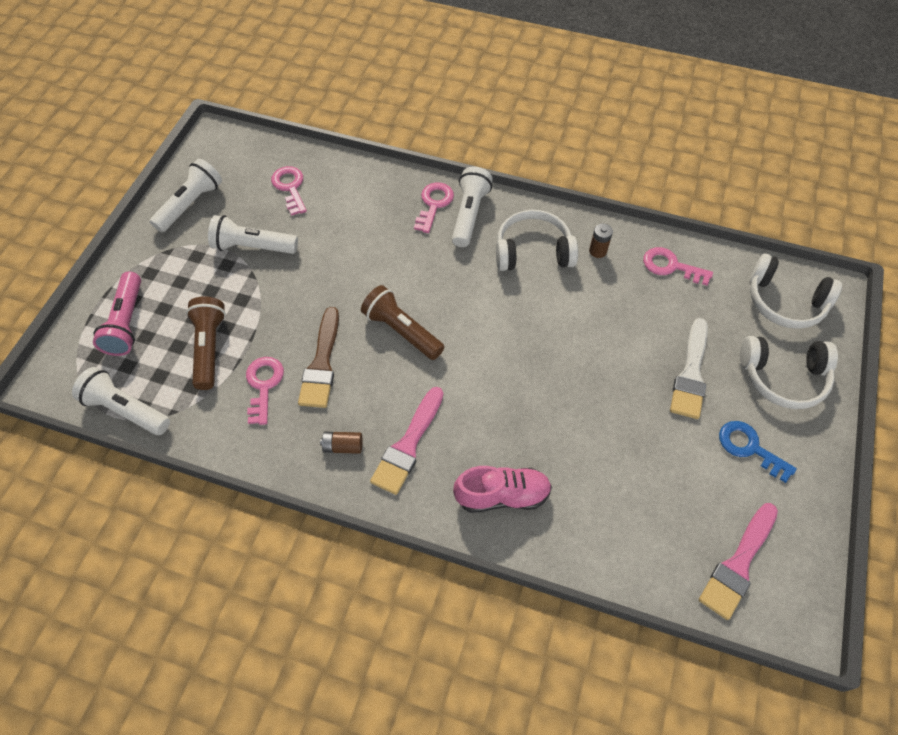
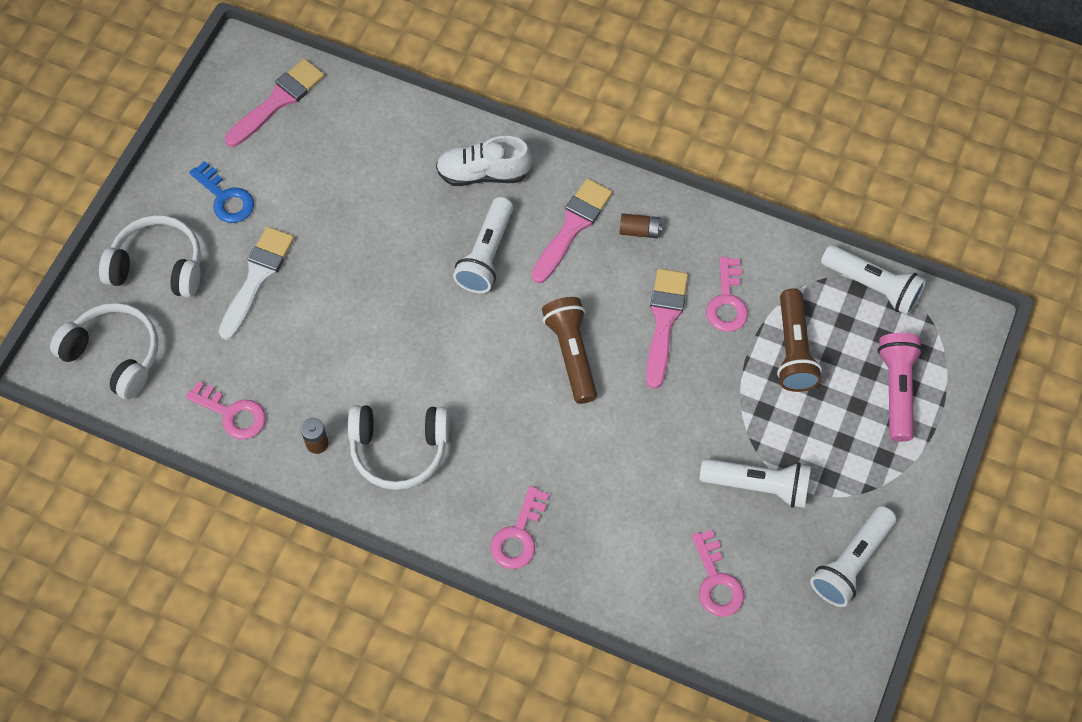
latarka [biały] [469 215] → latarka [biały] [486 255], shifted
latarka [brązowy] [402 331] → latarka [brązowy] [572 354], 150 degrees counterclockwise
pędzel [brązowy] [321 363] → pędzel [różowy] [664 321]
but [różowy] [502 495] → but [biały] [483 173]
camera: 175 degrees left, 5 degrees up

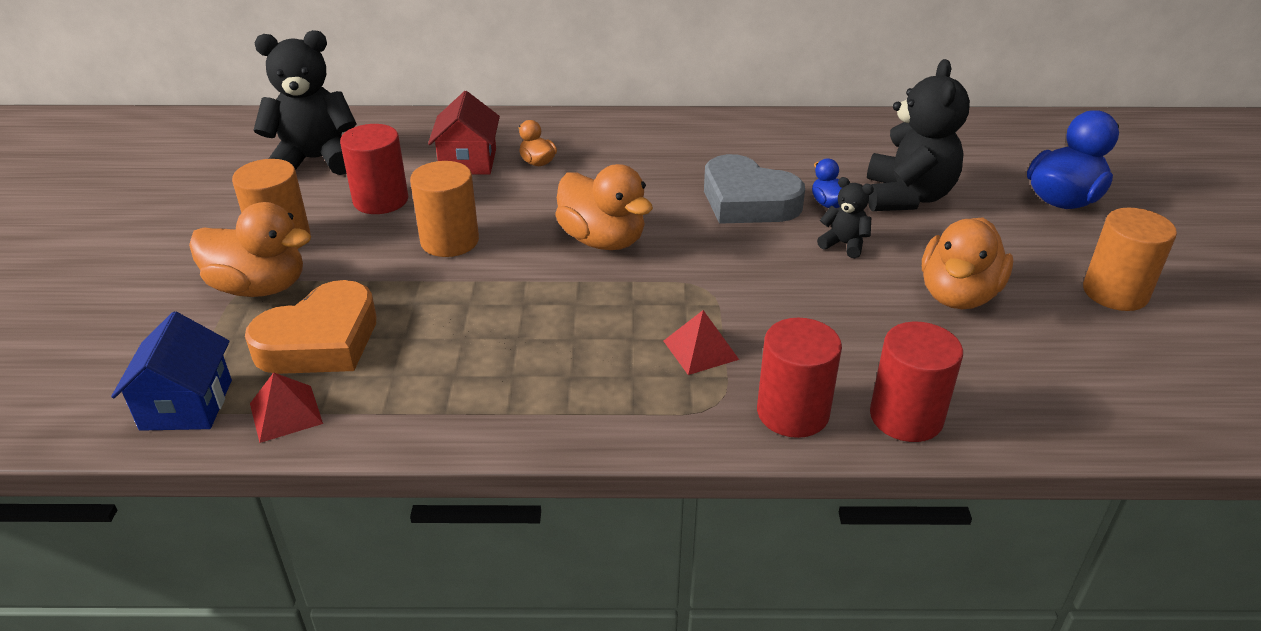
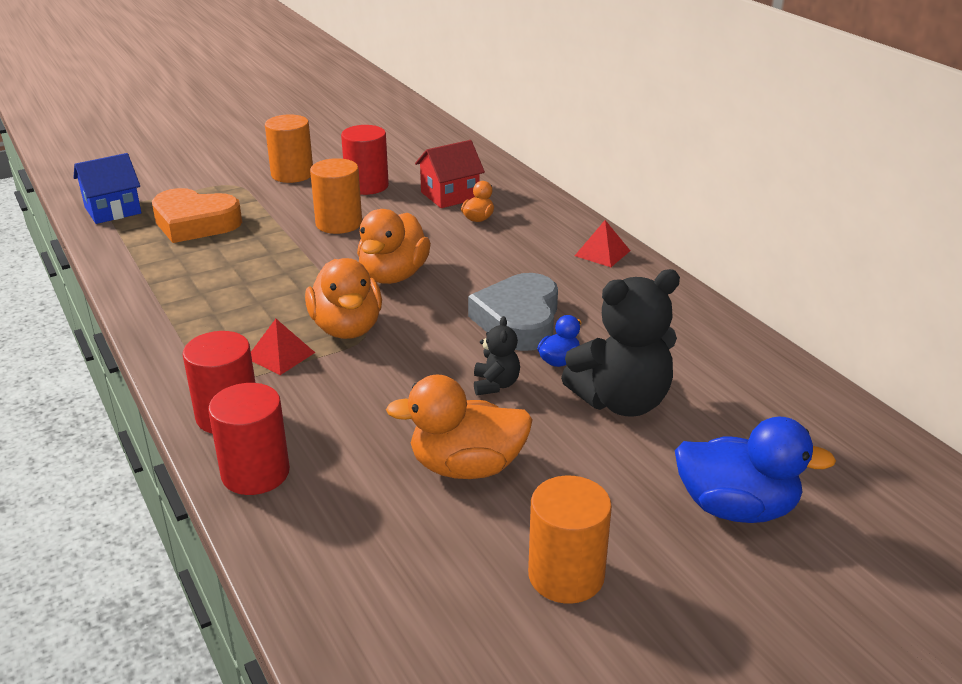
miś [czarny] [315 160] → -
kaczka [pomarańczowy] [259 287] → kaczka [pomarańczowy] [347 328], shifted
piramida [czerwony] [286 413] → piramida [czerwony] [602 253], shifted
camera: 60 degrees right, 5 degrees down

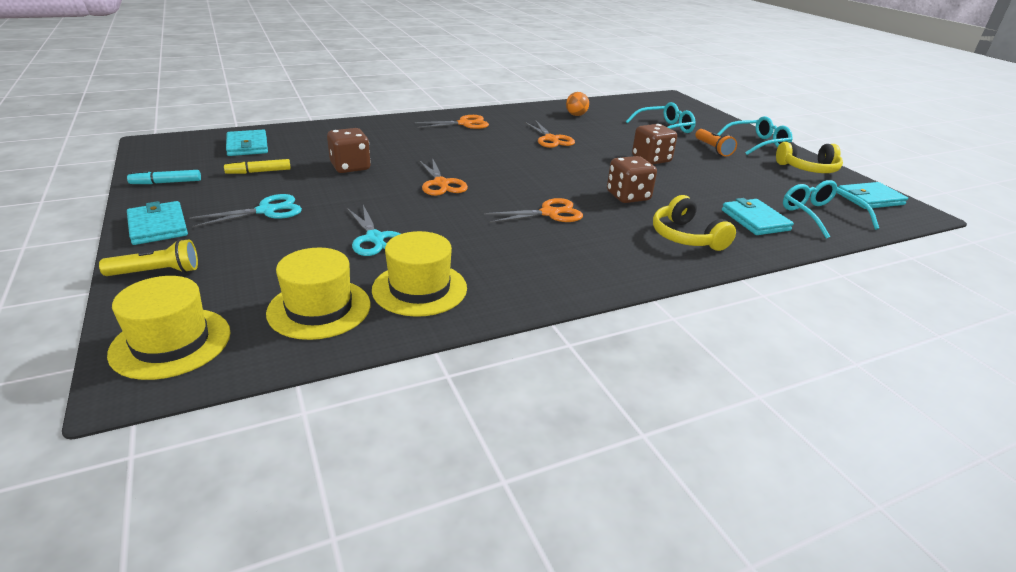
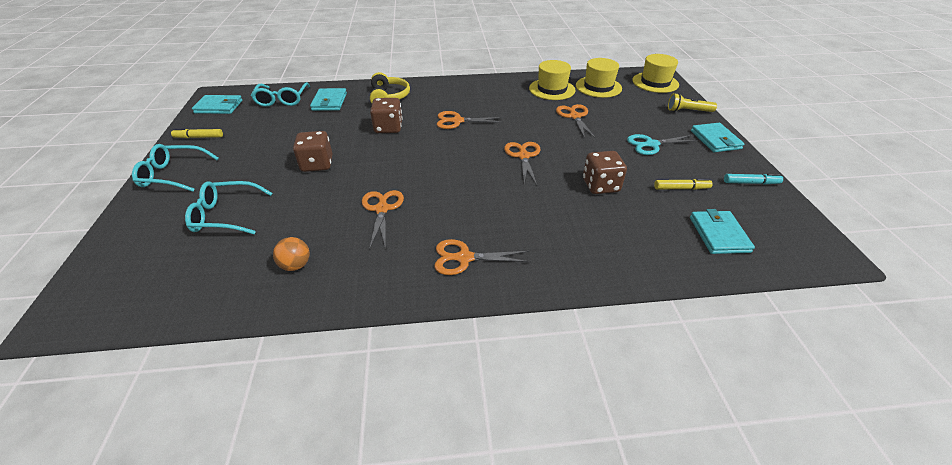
latarka [pomarańczowy] [713 149] → -
słuchawki [żółty] [808 169] → flamaster [żółty] [199 137]
nożyczki [turkusowy] [375 239] → nożyczki [pomarańczowy] [574 116]
camera: 160 degrees left, 10 degrees up

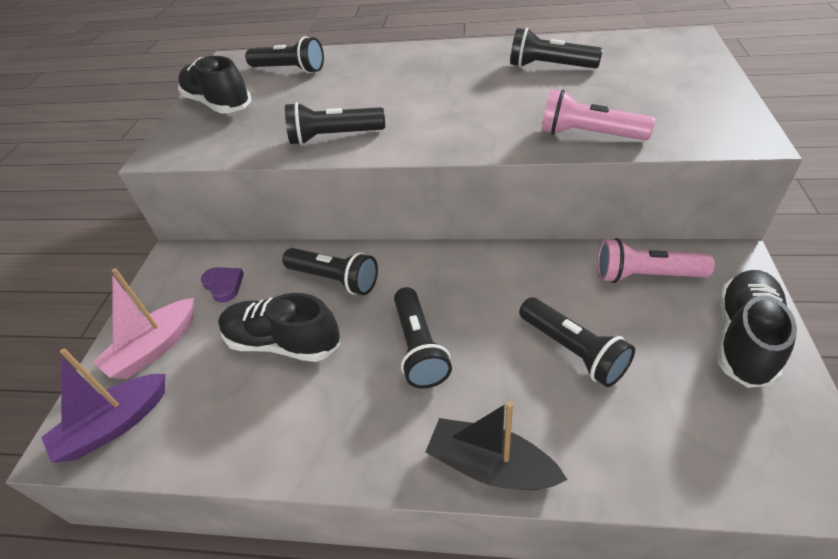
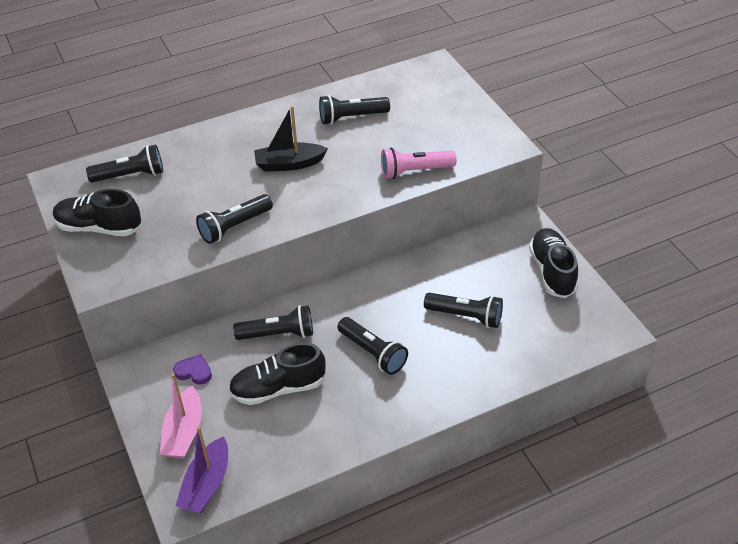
latarka [różowy] [645 276] → -
łódka [czarny] [490 466] → łódka [czarny] [289 164], shifted
camera: 35 degrees left, 0 degrees up

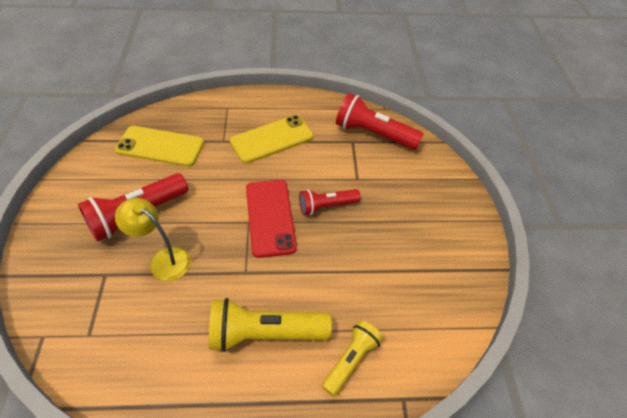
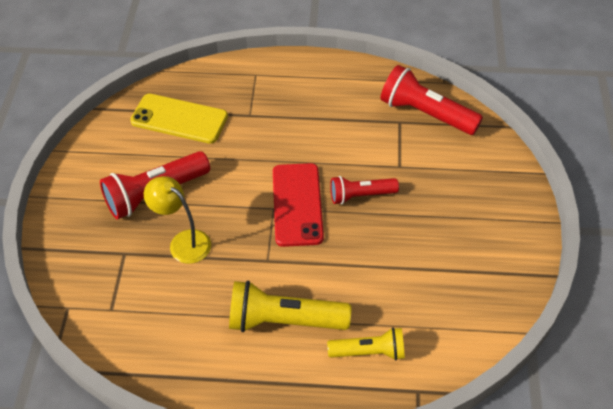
telefon [żółty] [272 139] → -
latarka [żółty] [351 359] → latarka [żółty] [369 351], 45 degrees clockwise
camera: 10 degrees right, 0 degrees up

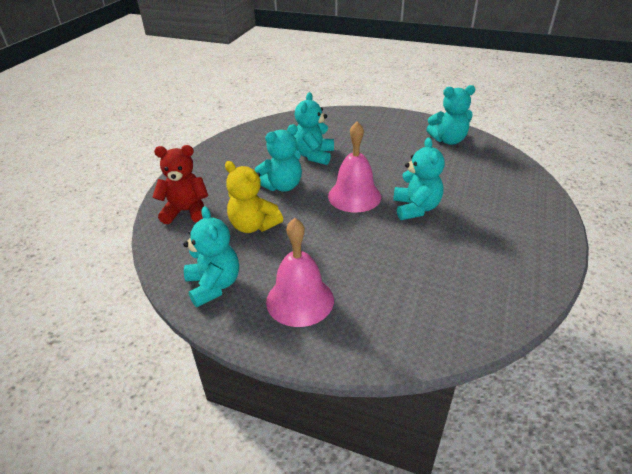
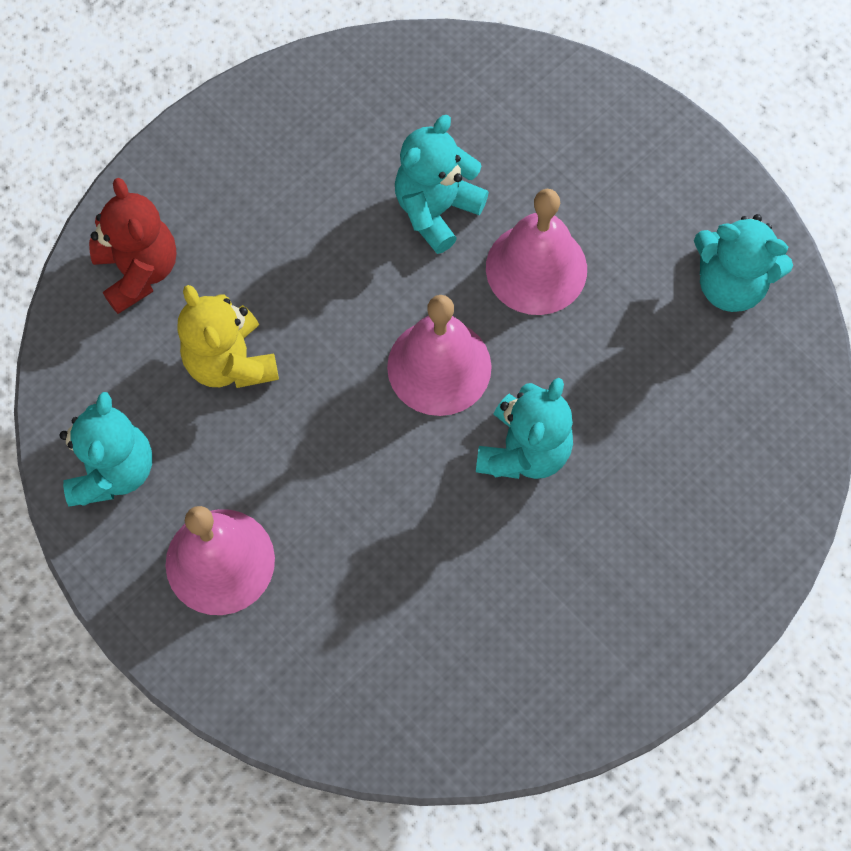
miś [turkusowy] [282 186] → -
miś [czerwony] [186 211] → miś [czerwony] [138 271], 45 degrees clockwise
- → dzwonek [różowy] [536 268]
camera: 25 degrees right, 30 degrees up

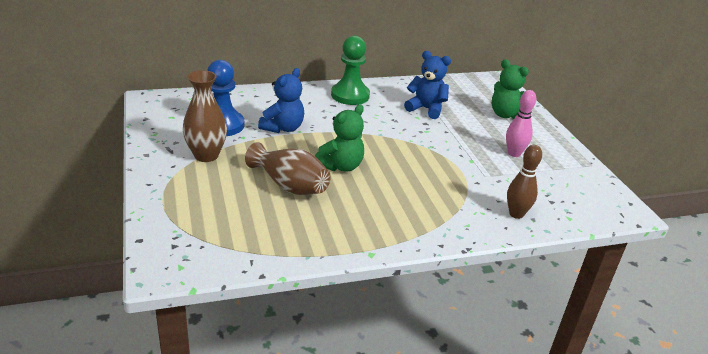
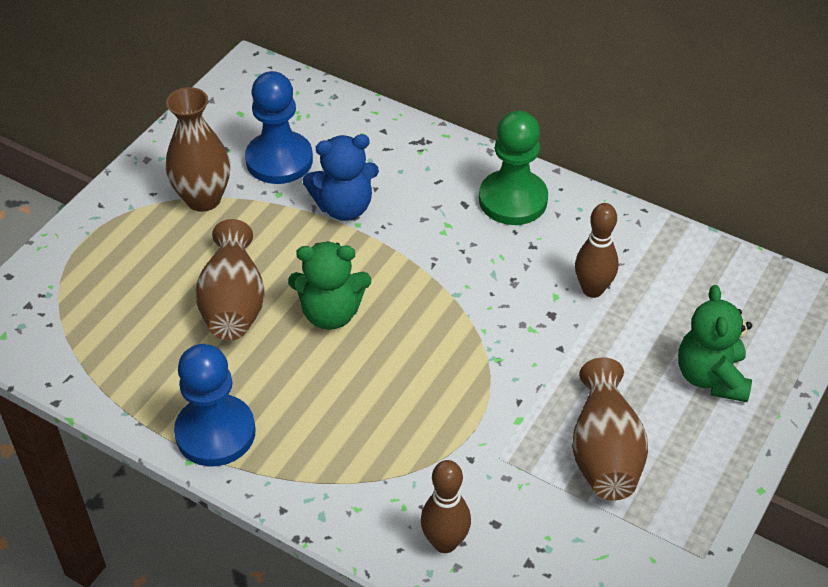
miś [niebieski] [426 109] → kręgiel [brązowy] [592 289]
kręgiel [różowy] [514 153] → wazon [brązowy] [604 452]
- → pionek [niebieski] [215 433]
camera: 50 degrees right, 15 degrees up

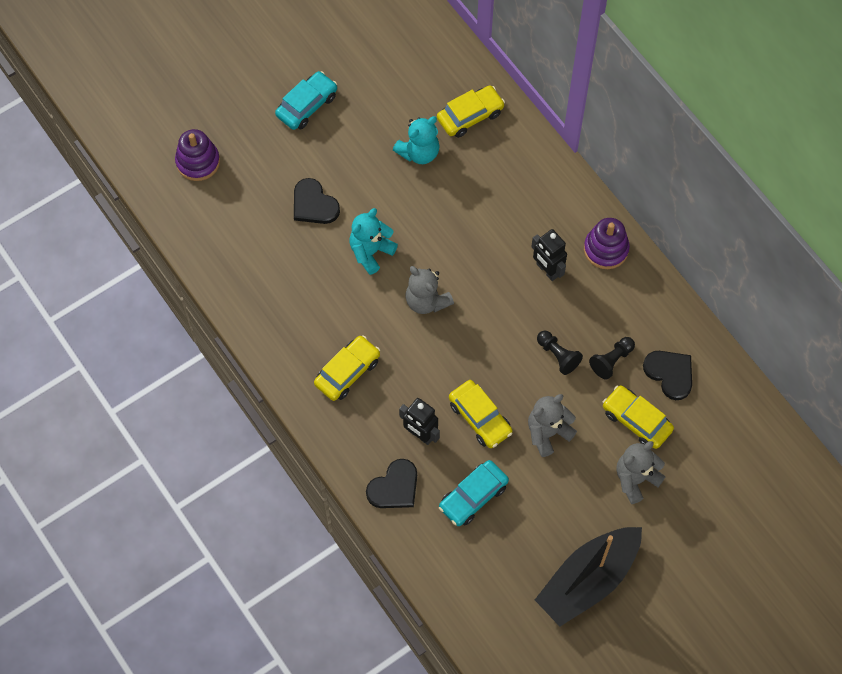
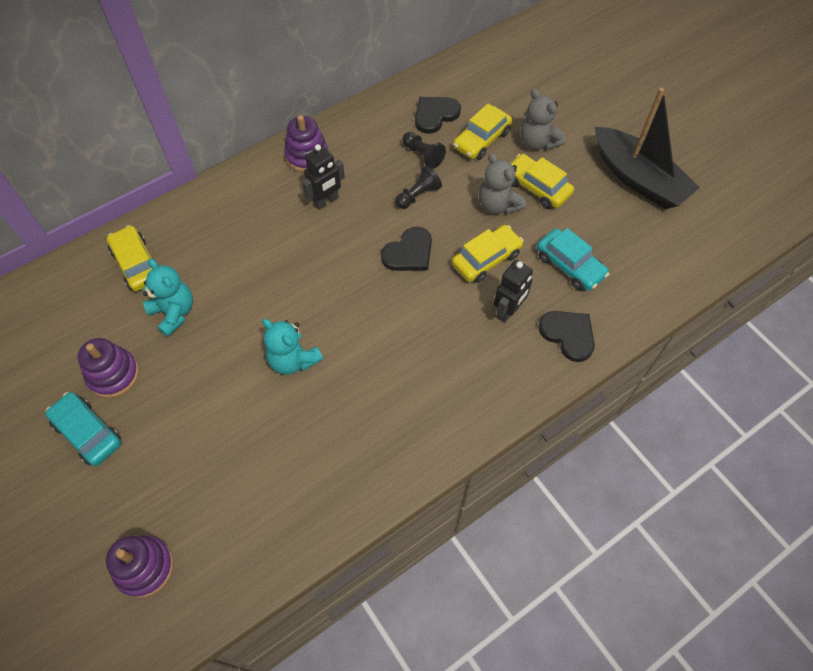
serce [czarny] [314 204] → serce [czarny] [409 253], shifted
miś [szary] [426 301] → -
samochód [żółty] [347 372] → samochód [żółty] [537 187], shifted
- → zabawka nakładanka [fioletowy] [113 374]
camera: 90 degrees left, 5 degrees down

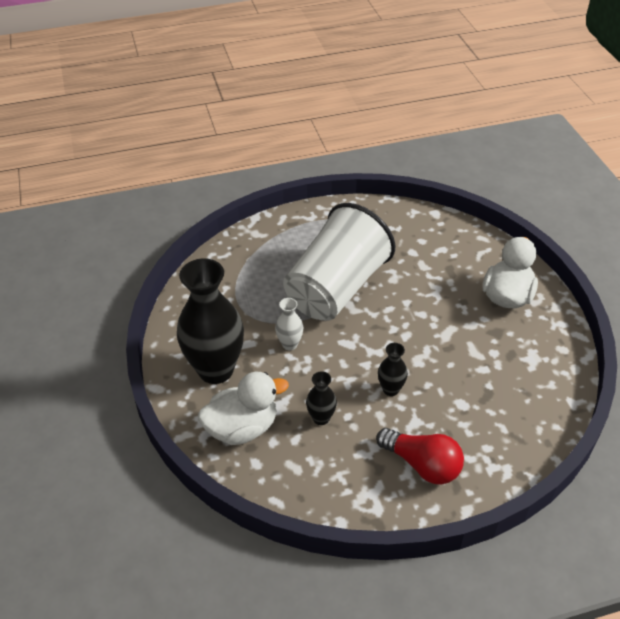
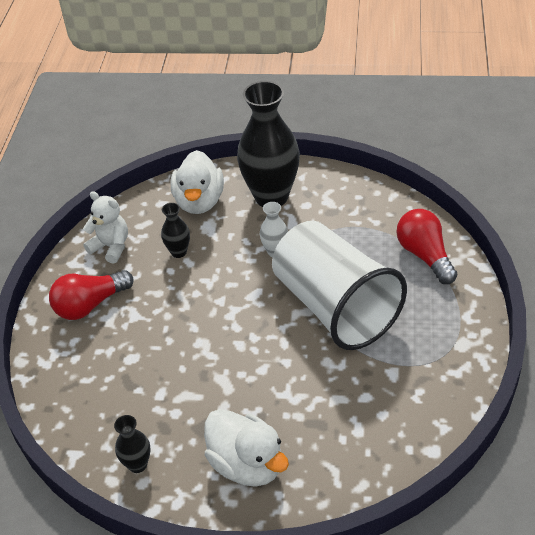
wazon [czarny] [390 389] → wazon [czarny] [137 464], shifted
- → miś [biały] [111 247]
- → żarówka [czerwony] [425 255]
camera: 115 degrees right, 0 degrees up

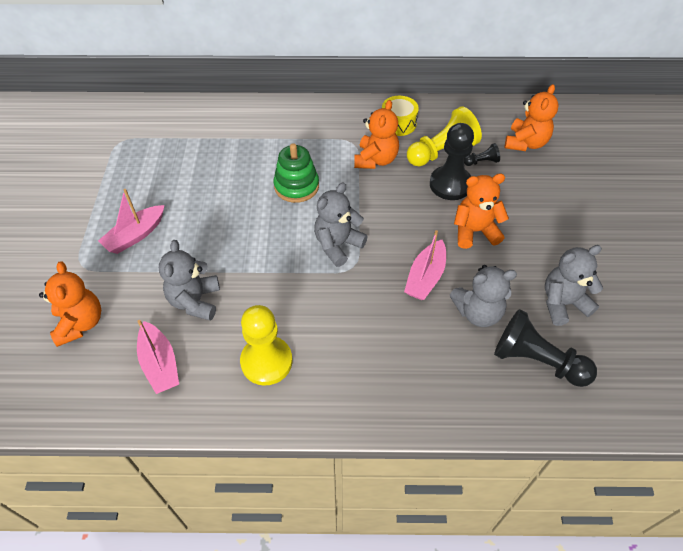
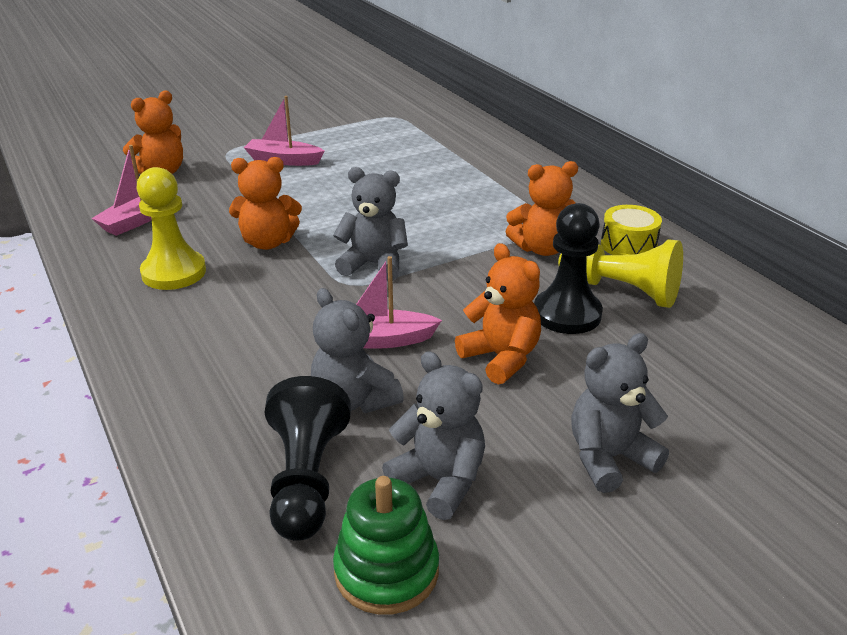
miś [pomarańczowy] [525 143] → miś [pomarańczowy] [268 242], shifted
zabawka nakładanka [zielony] [296 186] → zabawka nakładanka [zielony] [386 571], shifted
pionek [czarny] [481 162] → -
miś [szary] [195 301] → miś [szary] [609 458], shifted
camera: 60 degrees right, 20 degrees down

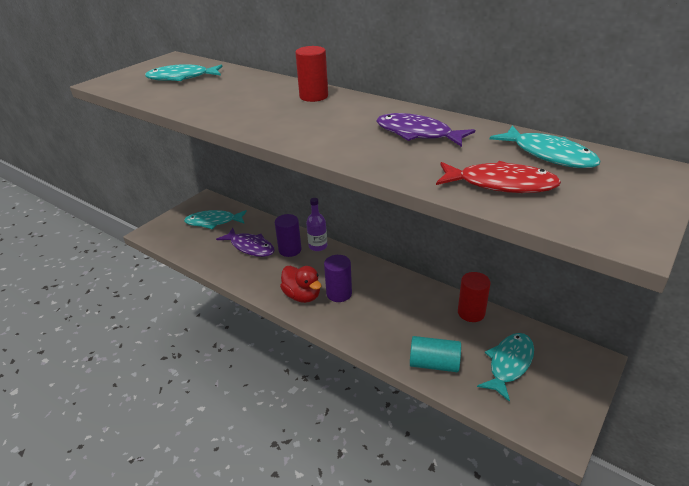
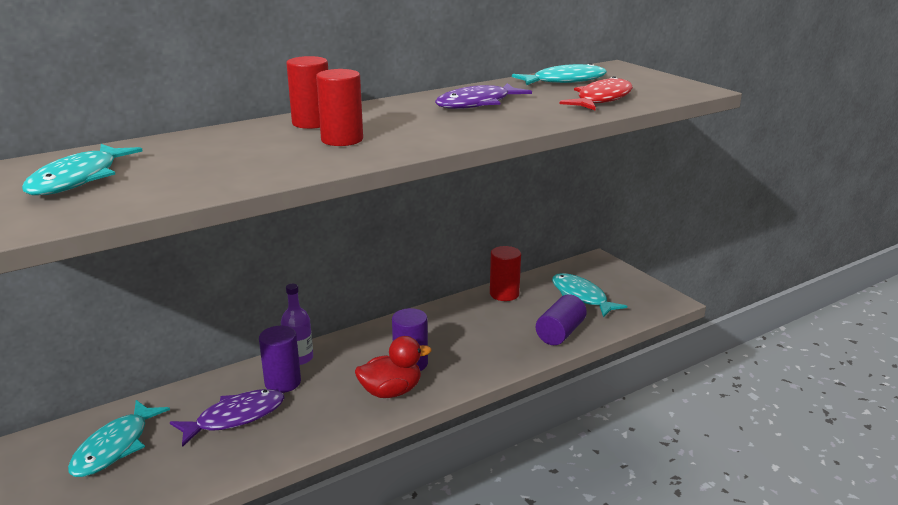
walec [turkusowy] [434 364] → walec [fioletowy] [560 333]
- → walec [czerwony] [342 140]
camera: 70 degrees left, 10 degrees down

